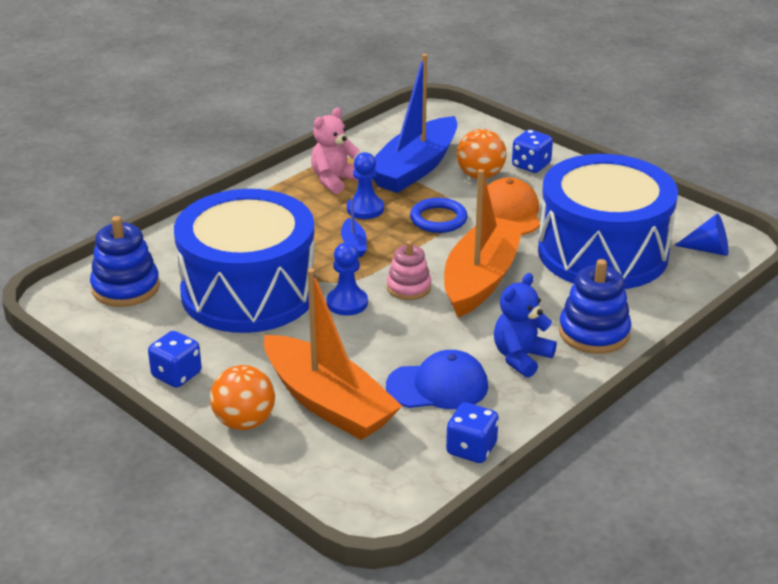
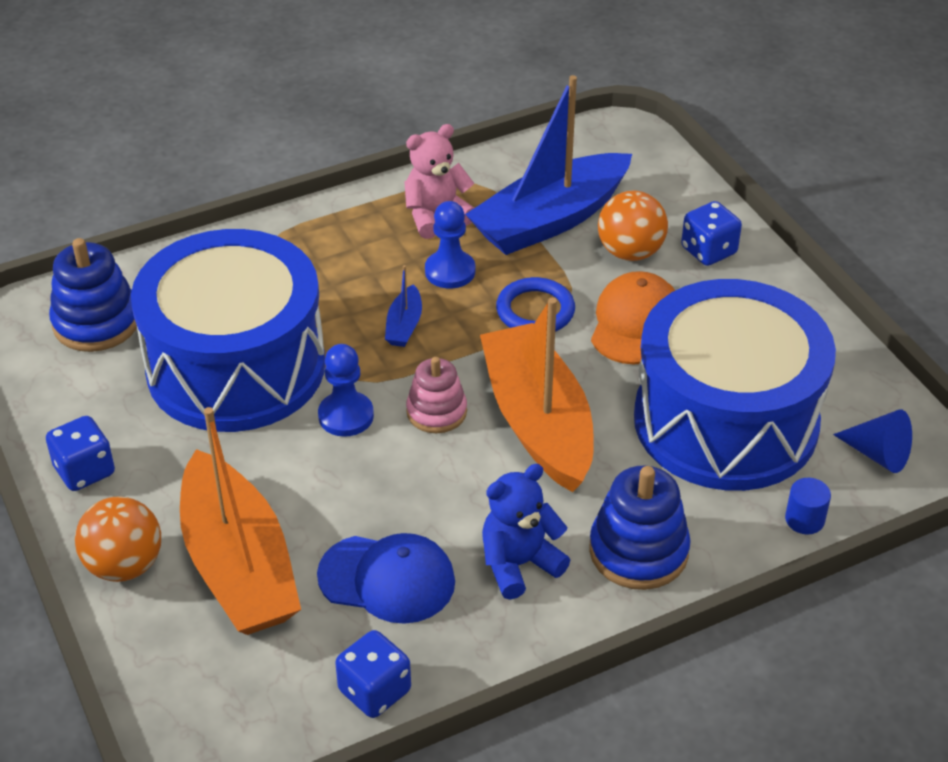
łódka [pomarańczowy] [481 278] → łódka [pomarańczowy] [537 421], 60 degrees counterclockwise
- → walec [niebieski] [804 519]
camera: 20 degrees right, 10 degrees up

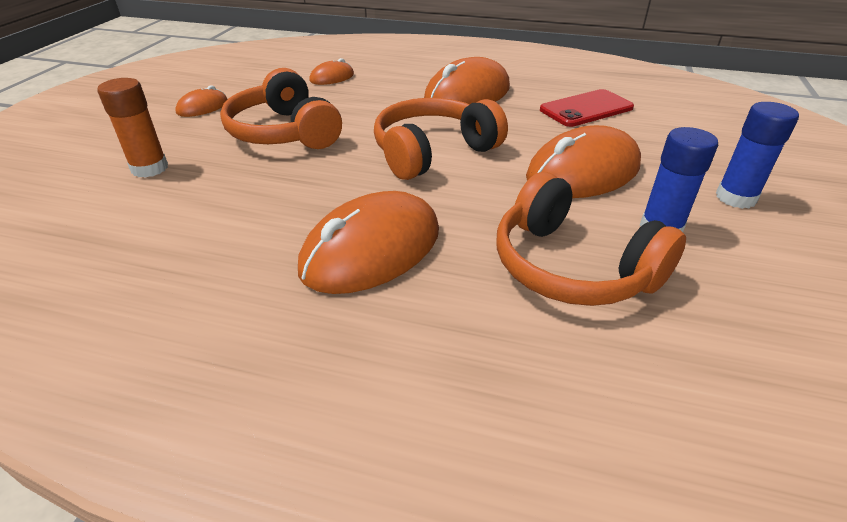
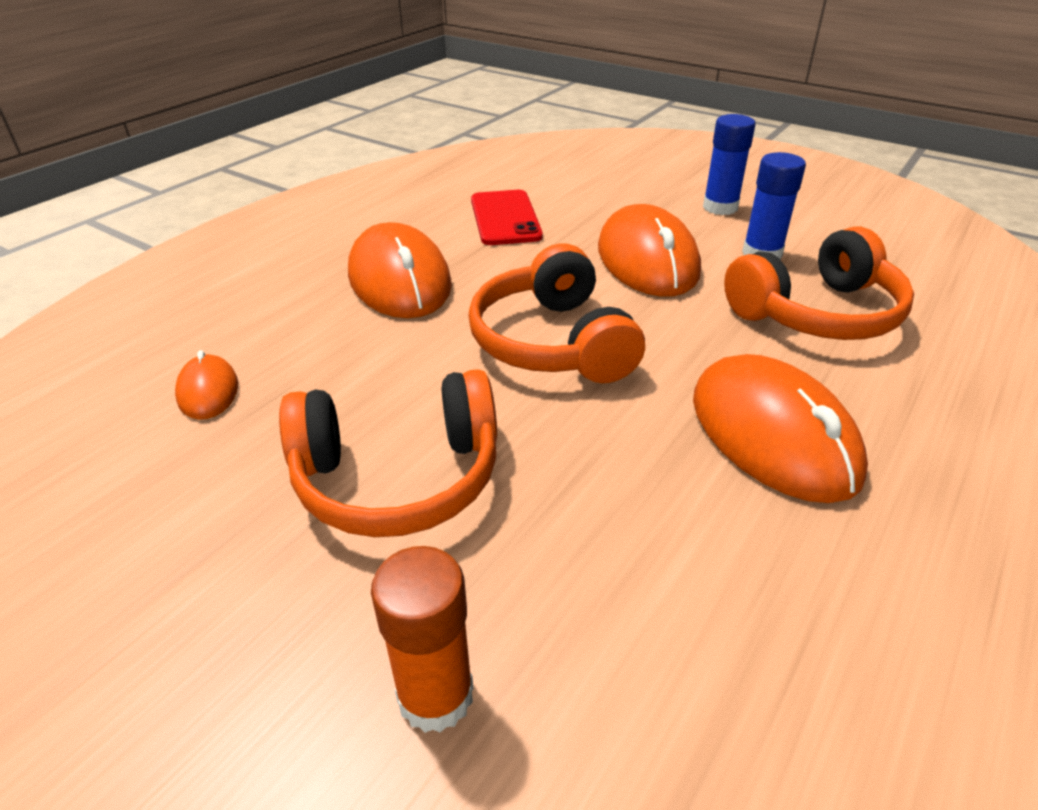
myszka [pomarańczowy] [202 107] → -
camera: 70 degrees left, 0 degrees up

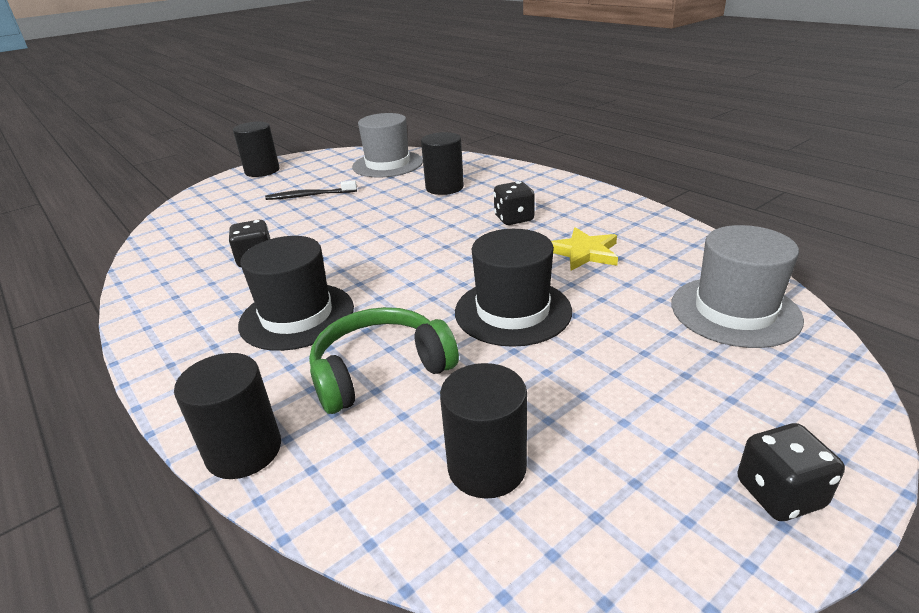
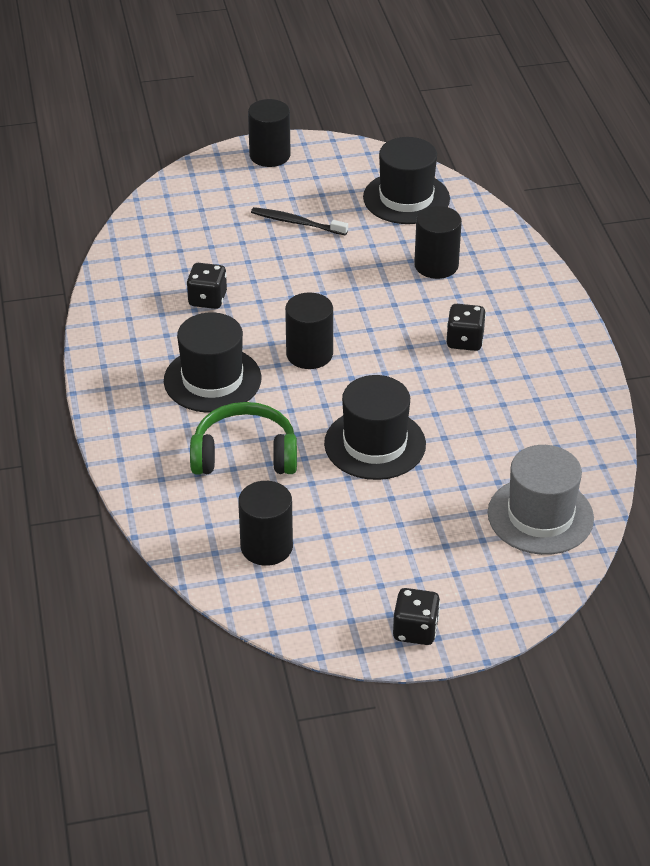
kapelusz [szary] [387 164] → kapelusz [czarny] [406 198]
gwiazda [żółty] [584 252] → -
walec [czarny] [244 450] → walec [czarny] [309 354], shifted
camera: 25 degrees right, 10 degrees up

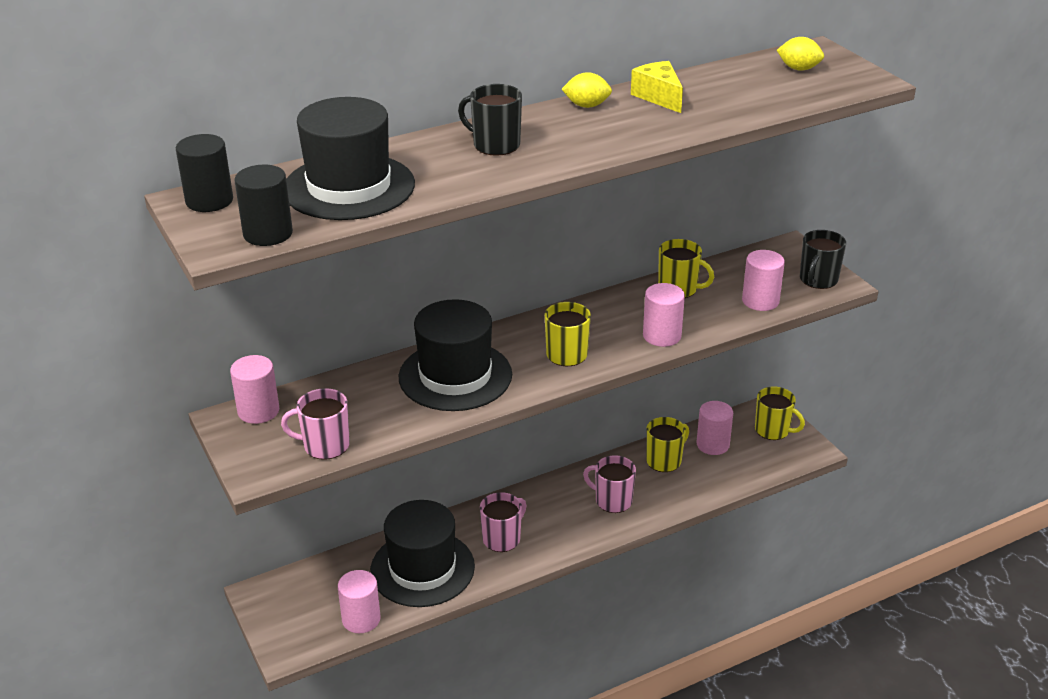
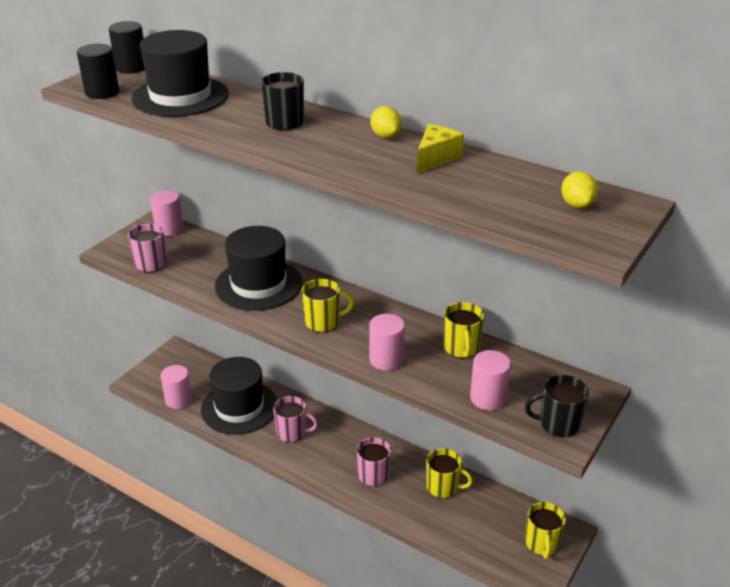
walec [różowy] [712 444] → -
camera: 60 degrees right, 0 degrees up

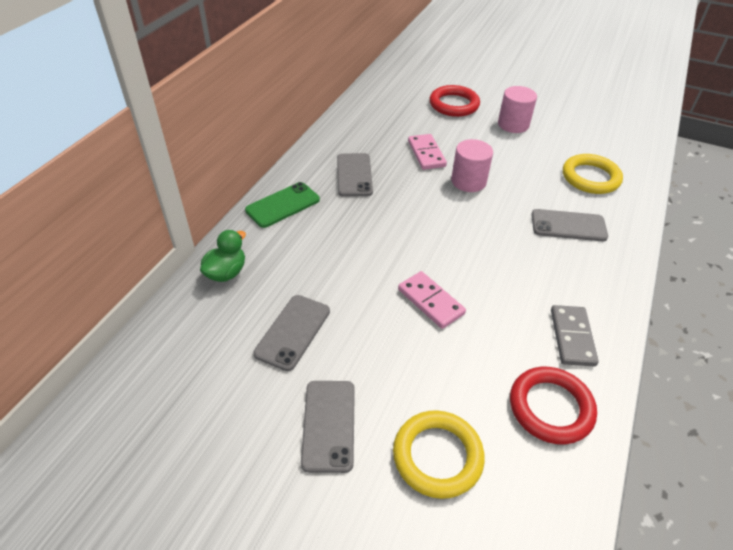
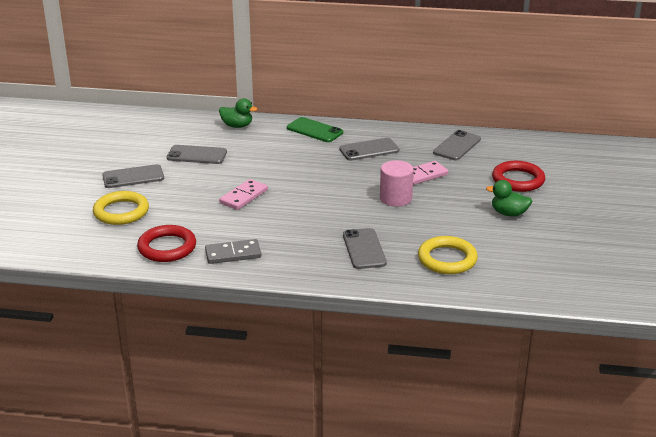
walec [różowy] [513 124] → kaczka [zielony] [509 213]
- → telefon [szary] [457 146]
camera: 75 degrees right, 15 degrees down

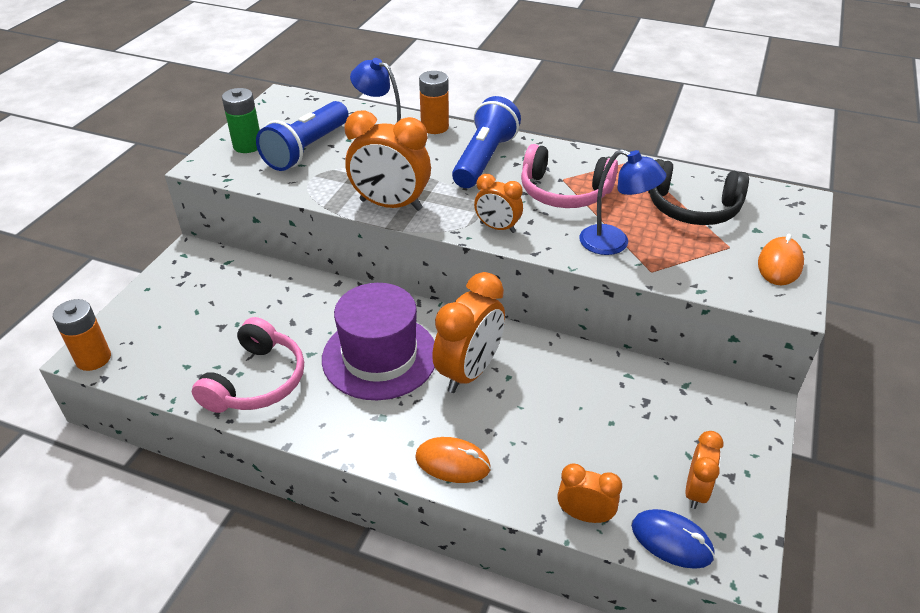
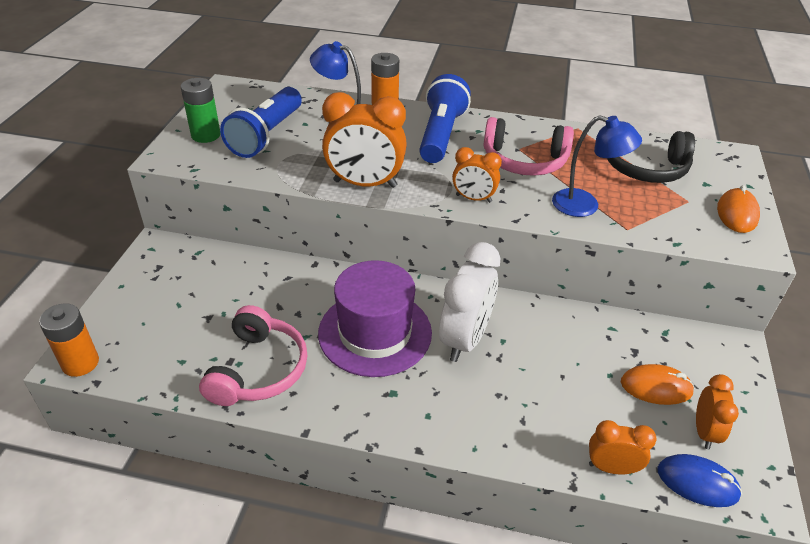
budzik [pomarańczowy] [469 372] → budzik [biały] [465 339]
myszka [pomarańczowy] [452 463] → myszka [pomarańczowy] [656 387], shifted
camera: 10 degrees left, 0 degrees up

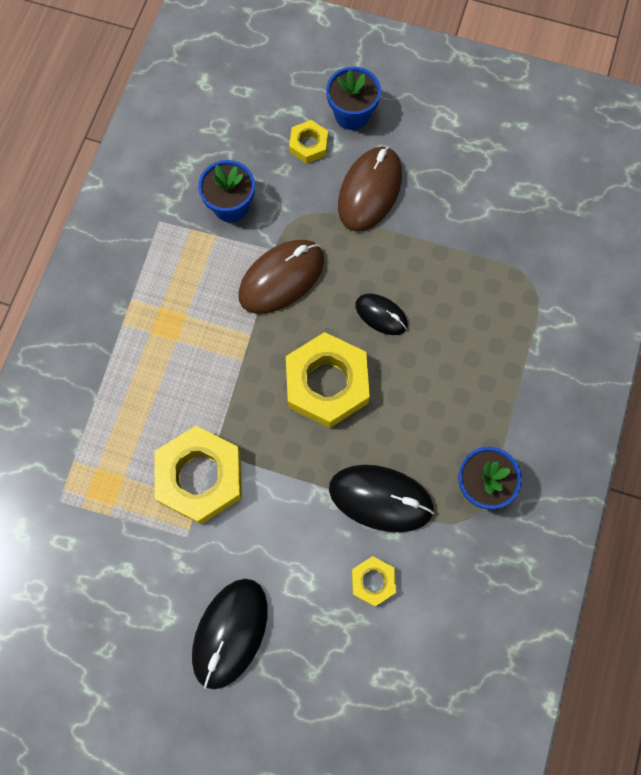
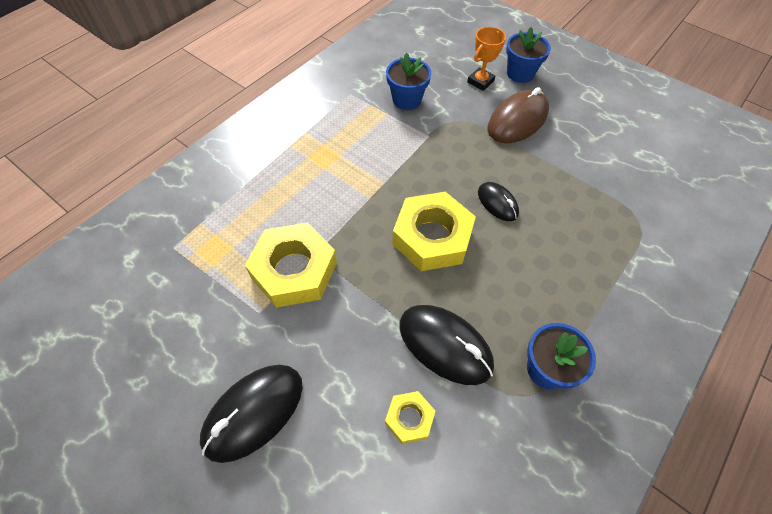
nakrętka [żółty] [308 145] → puchar [pomarańczowy] [480 81]
myszka [brązowy] [281 278] → -
camera: 20 degrees right, 15 degrees down

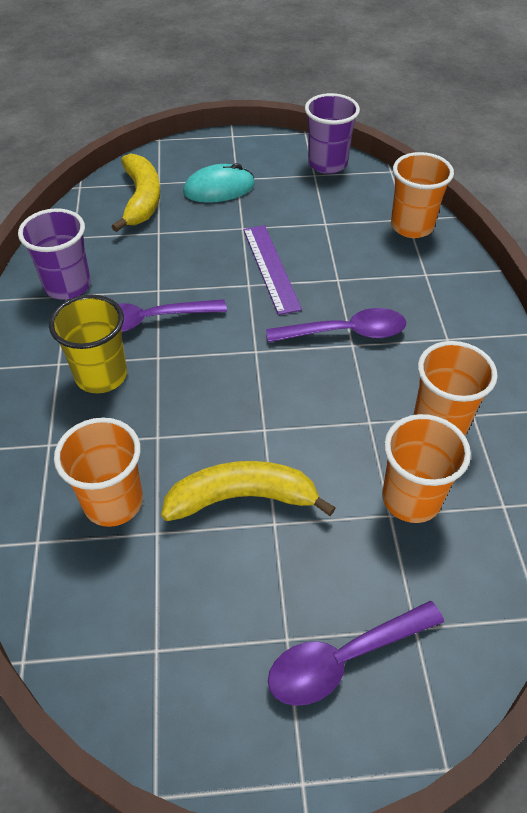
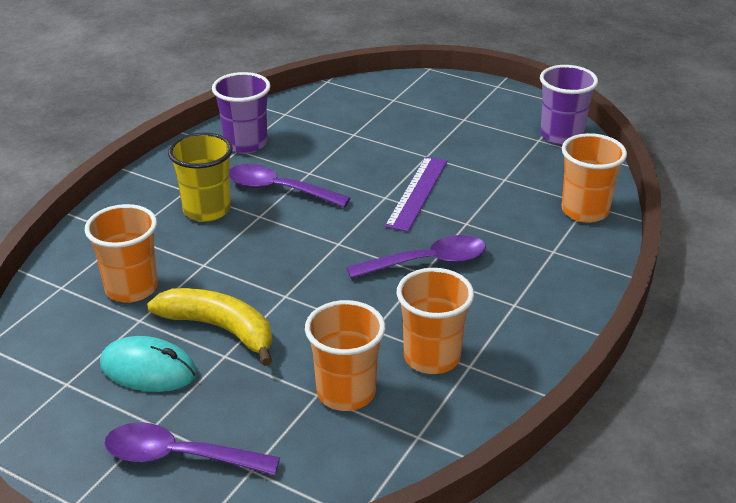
banan [żółty] [141 199] → -
myszka [turkusowy] [219 188] → myszka [turkusowy] [148 369], shifted
łyżka [fioletowy] [346 333] → łyżka [fioletowy] [427 262], 45 degrees counterclockwise
camera: 35 degrees right, 15 degrees down

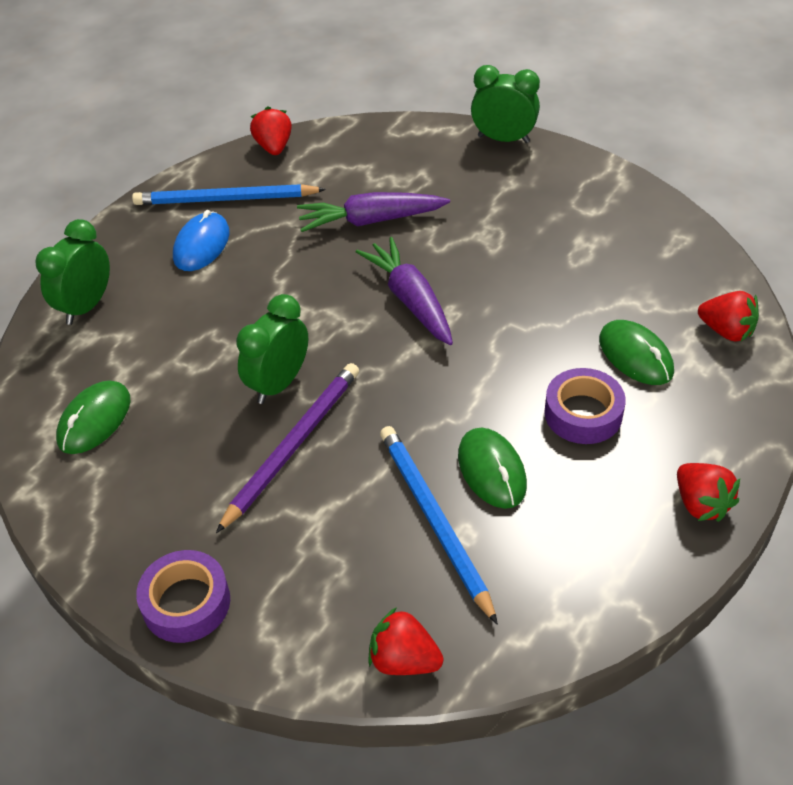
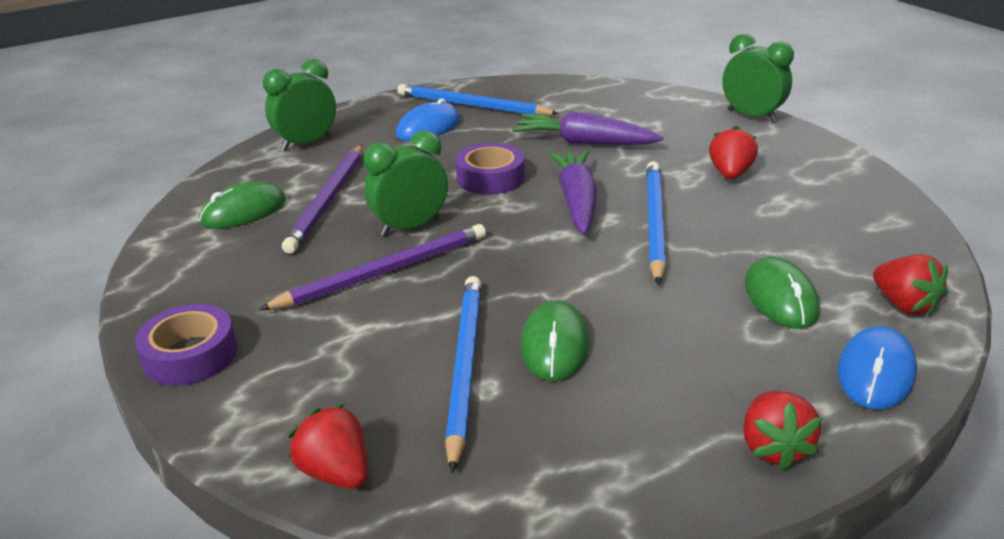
truskawka [czerwony] [274 147] → truskawka [czerwony] [730 174], shifted
taśma klejąca [fioletowy] [583 413] → taśma klejąca [fioletowy] [490 178], shifted
- → ołówek [fioletowy] [328 200]
- → ołówek [niebieski] [654 223]
- → myszka [niebieski] [875 372]
camera: 25 degrees right, 15 degrees down

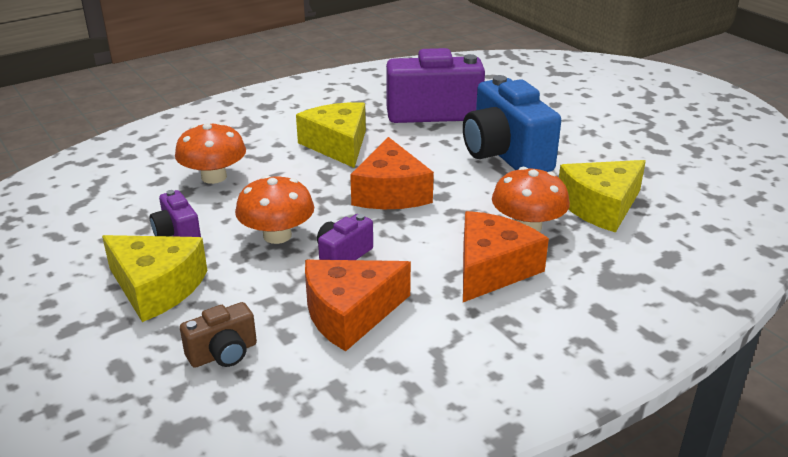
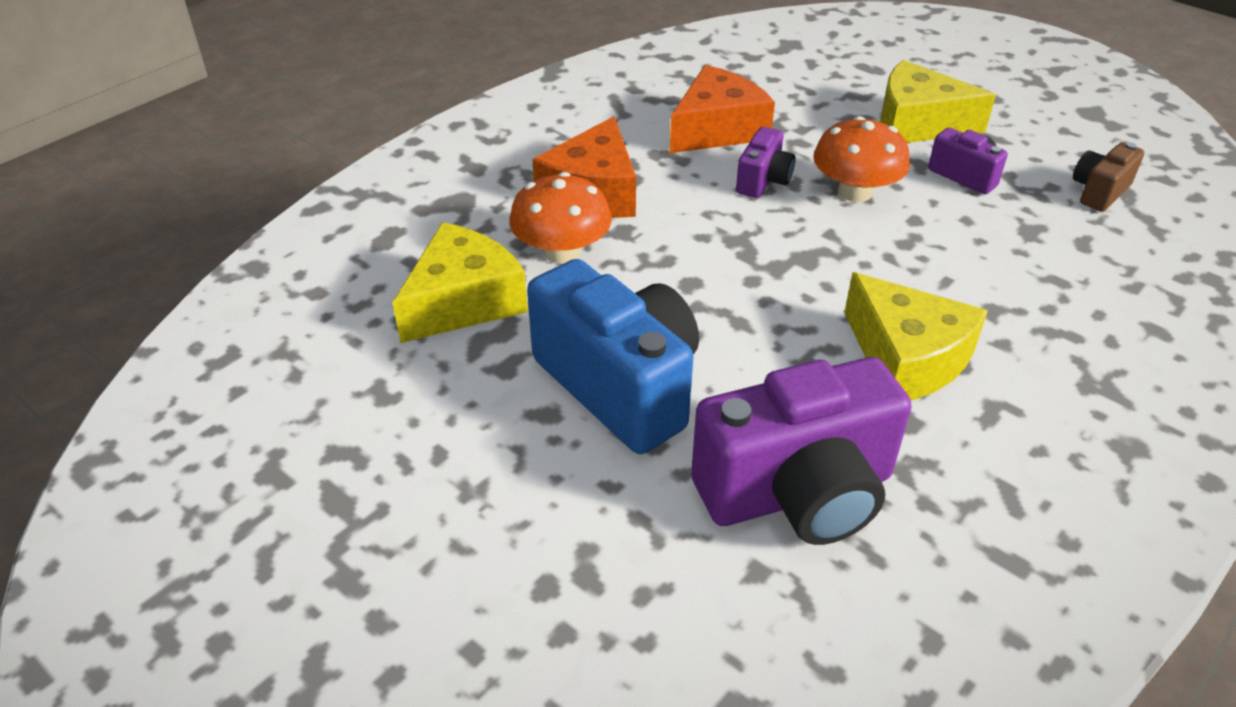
grzyb [pomarańczowy] [214 177] → -
ser [pomarańczowy] [390 192] → -
aparat fotograficzny [brązowy] [223 353] → aparat fotograficzny [brązowy] [1099 192], shifted
camera: 165 degrees right, 10 degrees up

